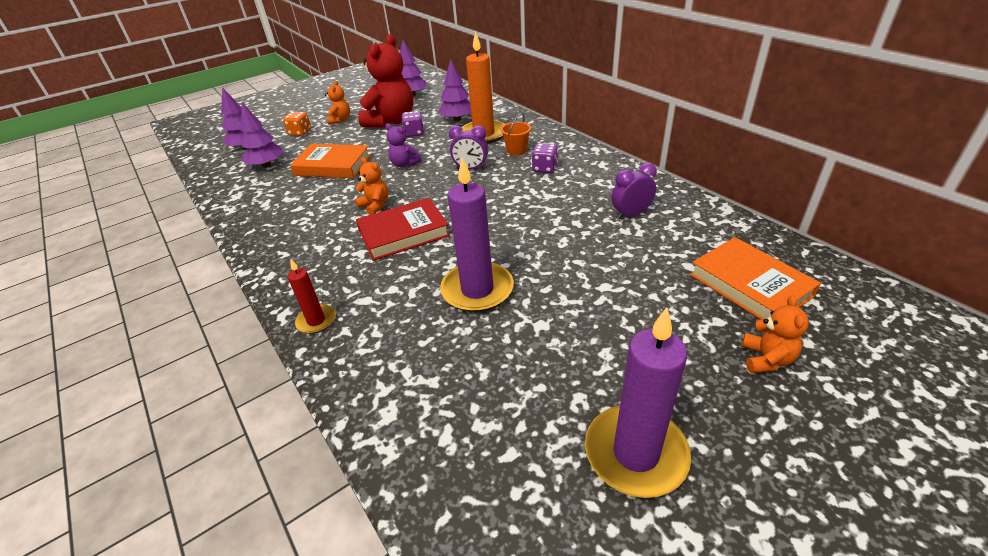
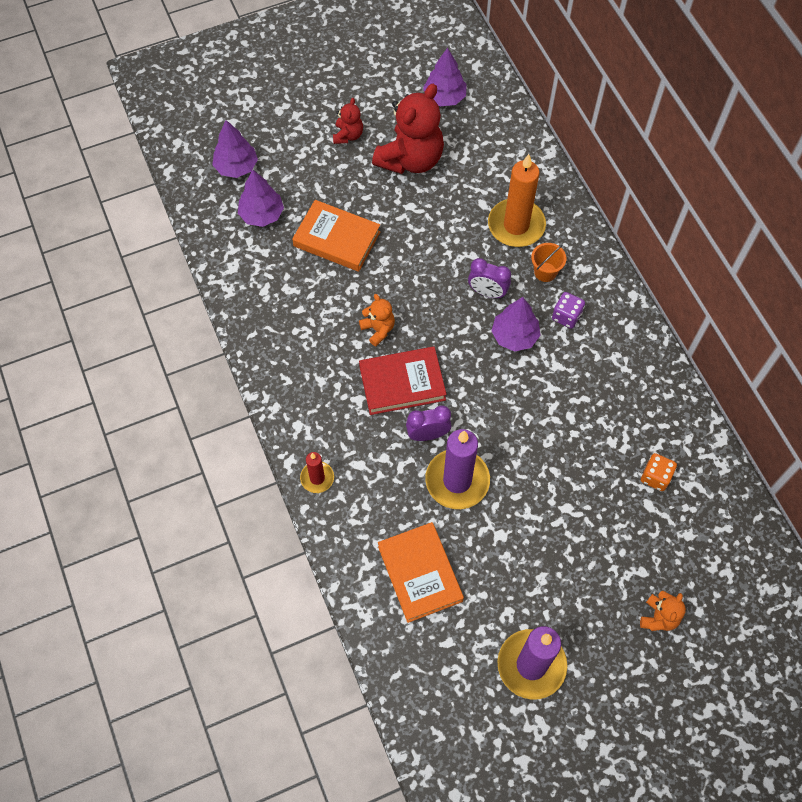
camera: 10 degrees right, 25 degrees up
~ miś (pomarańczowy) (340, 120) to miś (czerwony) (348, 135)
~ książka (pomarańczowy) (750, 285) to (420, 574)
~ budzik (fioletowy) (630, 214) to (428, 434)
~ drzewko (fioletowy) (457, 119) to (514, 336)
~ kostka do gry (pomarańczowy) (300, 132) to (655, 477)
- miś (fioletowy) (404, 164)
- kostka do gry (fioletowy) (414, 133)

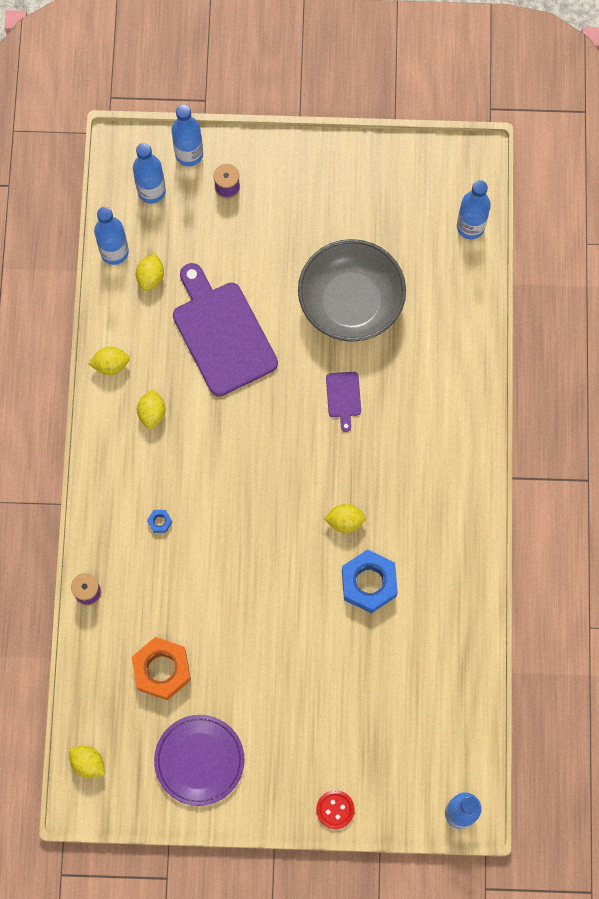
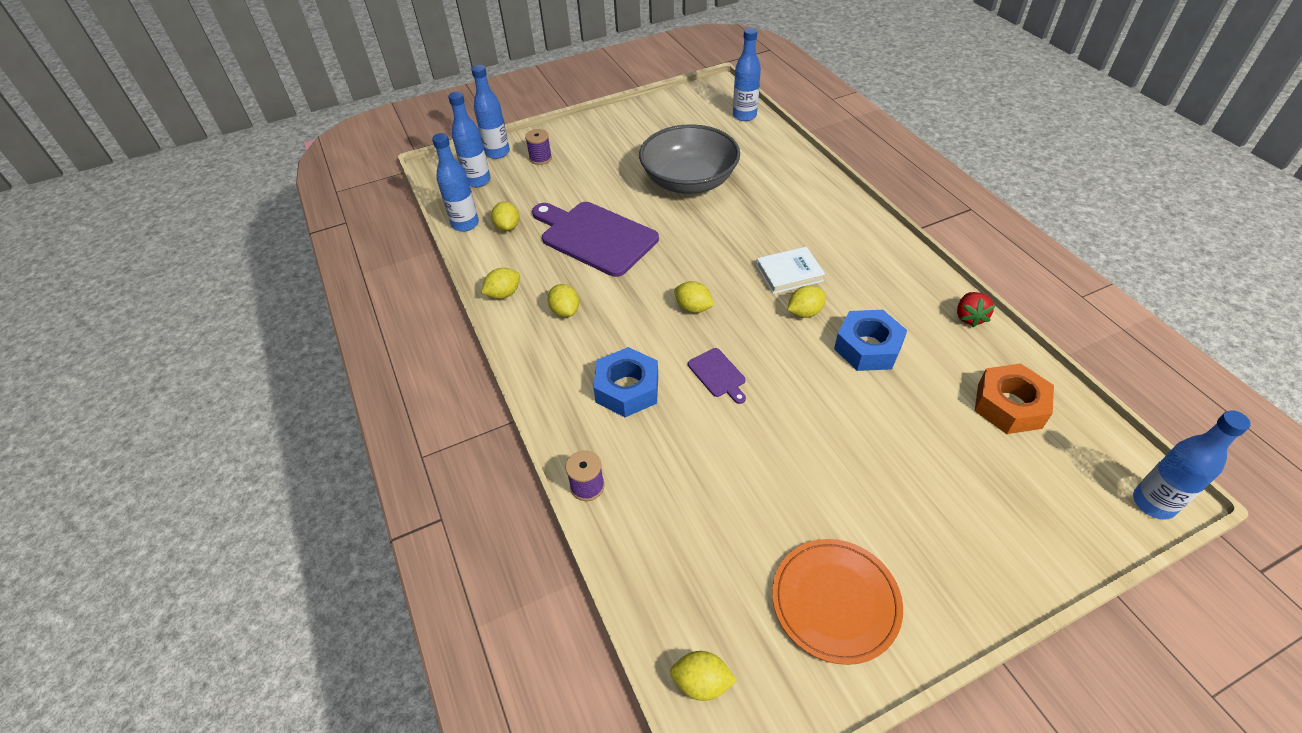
camera: 25 degrees left, 25 degrees down
~ nakrętka (niebieski) (160, 522) = (627, 389) x2.44
+ cytryna (żółty) (693, 308)
~ deska do krojenia (fioletowy) (343, 397) to (718, 375)
+ książka (biały) (789, 273)
~ talerz (fioletowy) (199, 760) to talerz (pomarańczowy) (835, 601)
+ truskawka (czerwony) (969, 317)
~ nakrętka (pomarańczowy) (162, 670) to (1009, 405)
- guzik (czerwony) (335, 809)

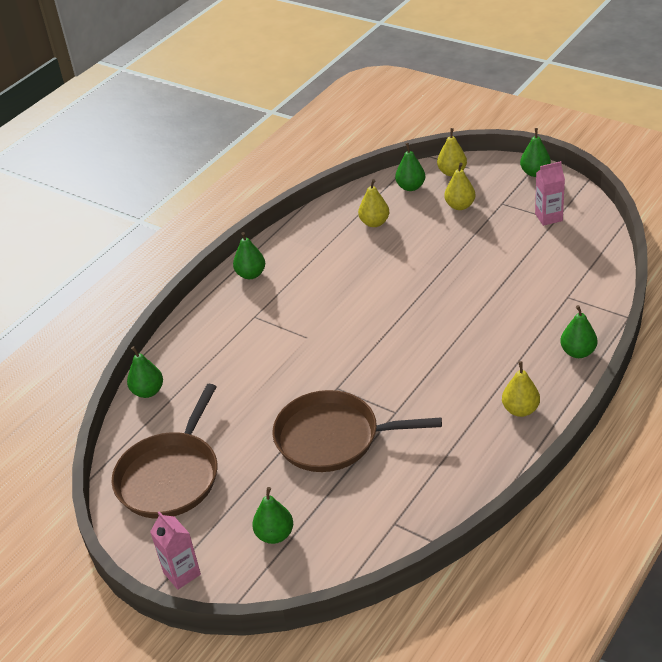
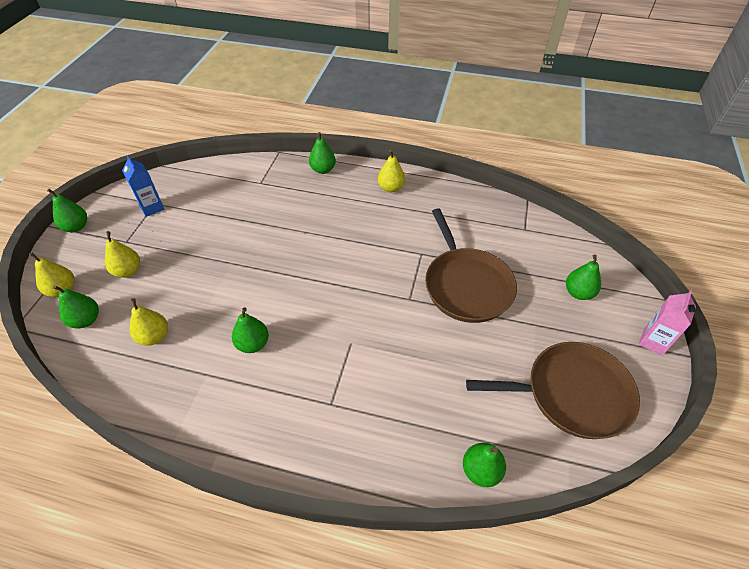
camera: 115 degrees left, 10 degrees up
~ karton mleka (różowy) (548, 217) to karton mleka (niebieski) (152, 207)
~ gruszka (zielony) (251, 274) to (253, 344)

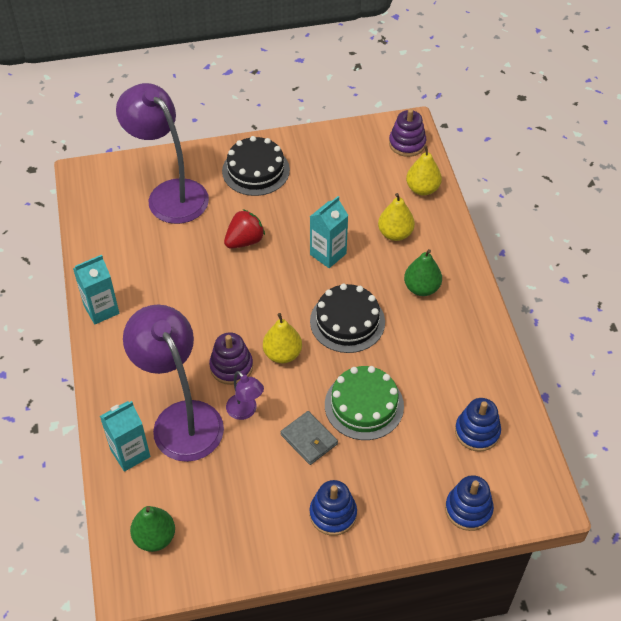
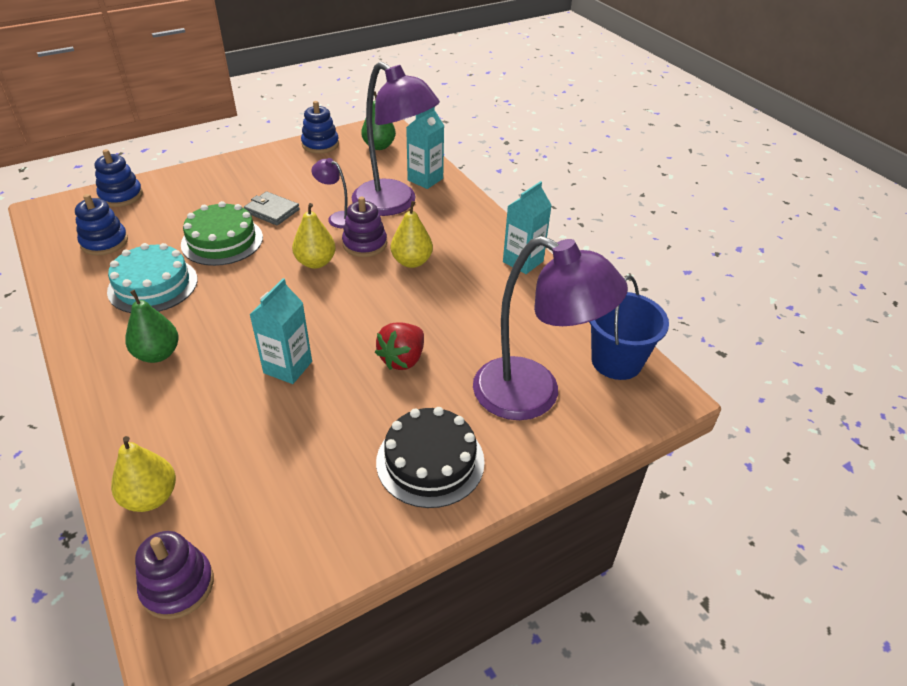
camera: 160 degrees right, 10 degrees down
+ tort (turkusowy) (153, 285)
~ zabawka nakładanka (niebieski) (333, 514) to (320, 144)
~ gruszka (żółty) (395, 233) to (412, 262)
+ wiadro (niebieski) (616, 361)
- tort (czarny) (347, 321)

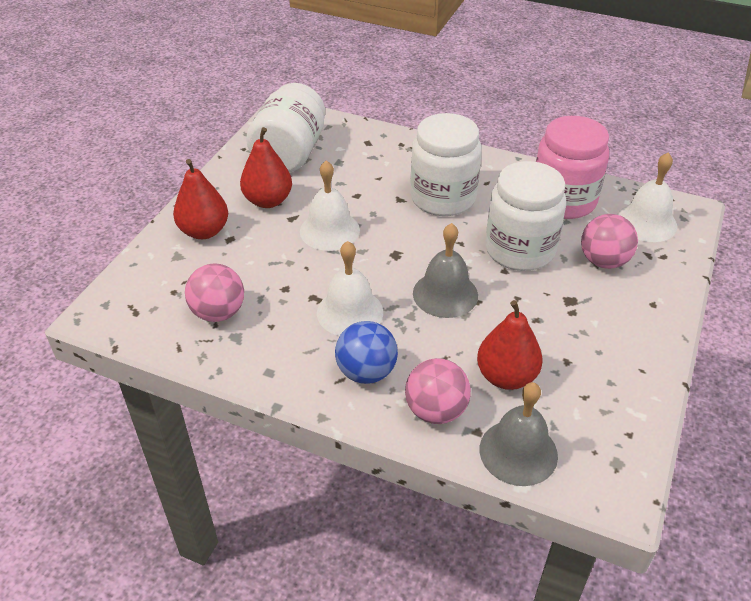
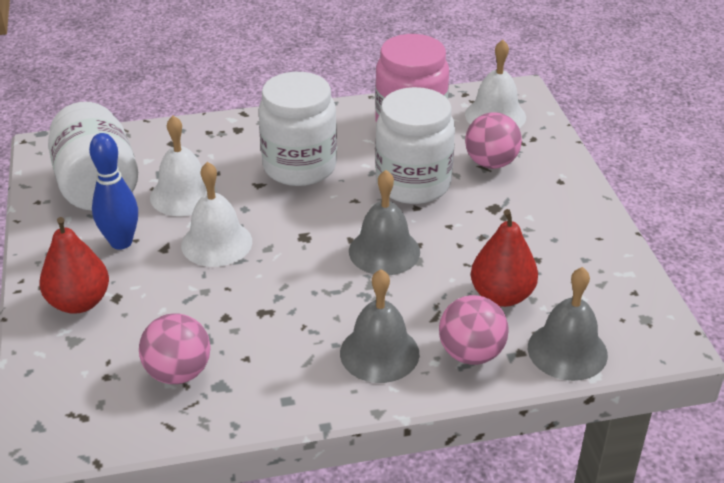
camera: 35 degrees left, 5 degrees down
~ gruszka (czerwony) (268, 201) to kręgiel (niebieski) (121, 242)
~ dzwonek (biały) (350, 312) to (183, 195)
~ piłka (niebieski) (366, 372) to dzwonek (szary) (379, 353)

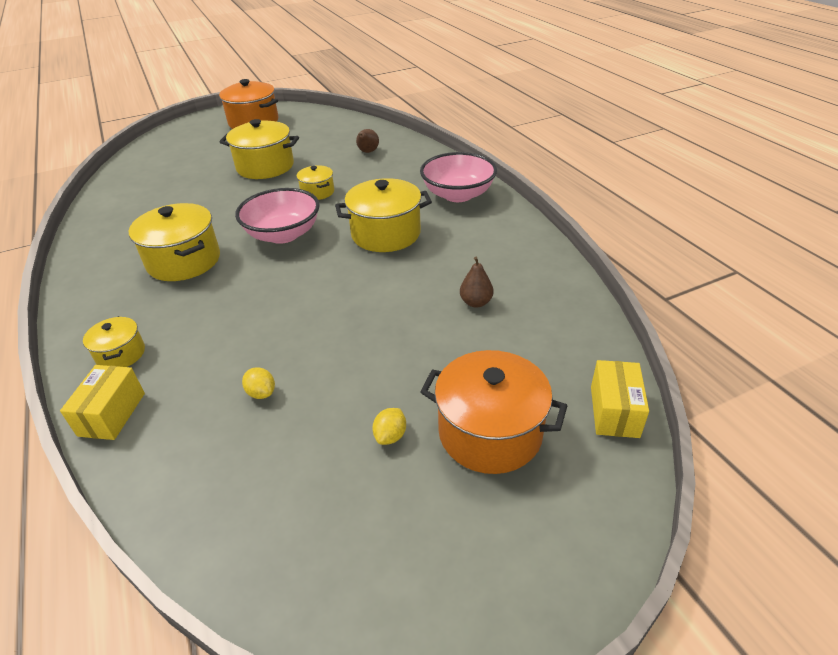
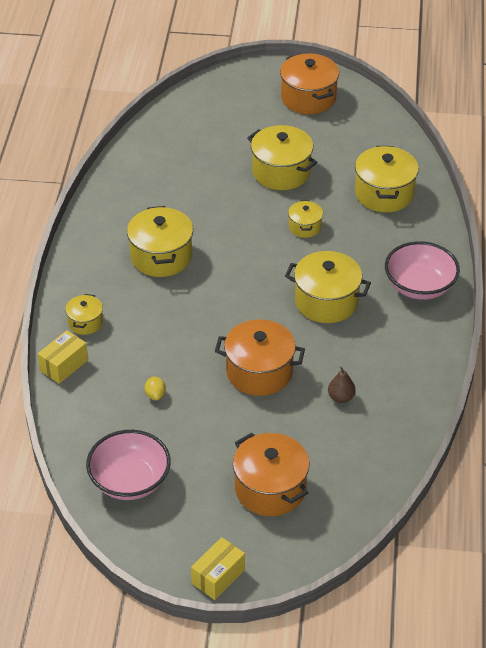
camera: 30 degrees right, 5 degrees up
~ miska (różowy) (283, 234) to (130, 481)
~ pudełko (żółty) (614, 411) to (218, 577)
+ garnek (pomarańczowy) (259, 372)
~ gruszka (brązowy) (368, 152) to garnek (żółty) (384, 193)
- cytryna (żółty) (390, 436)

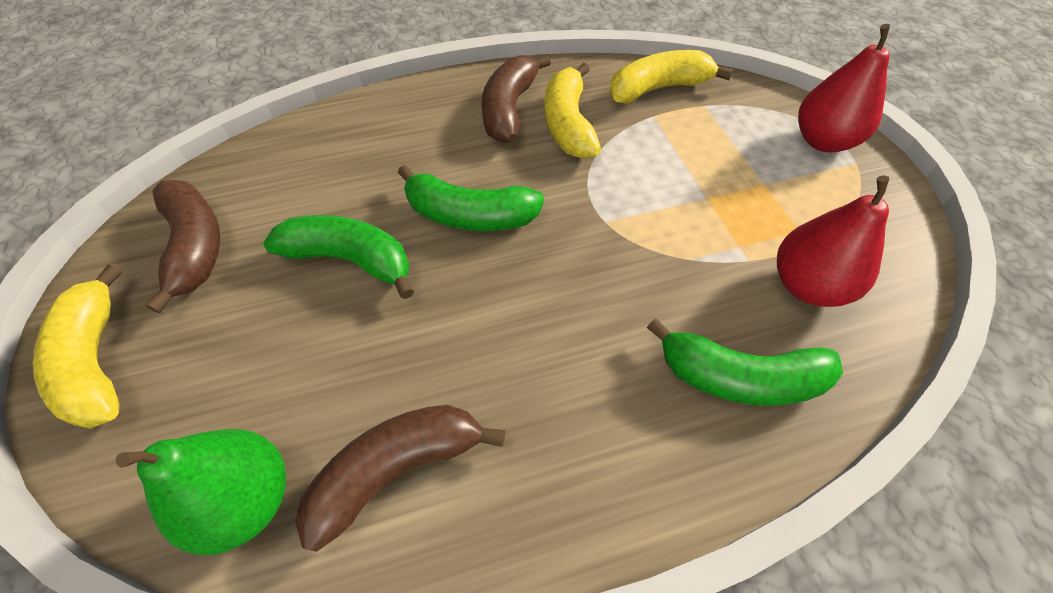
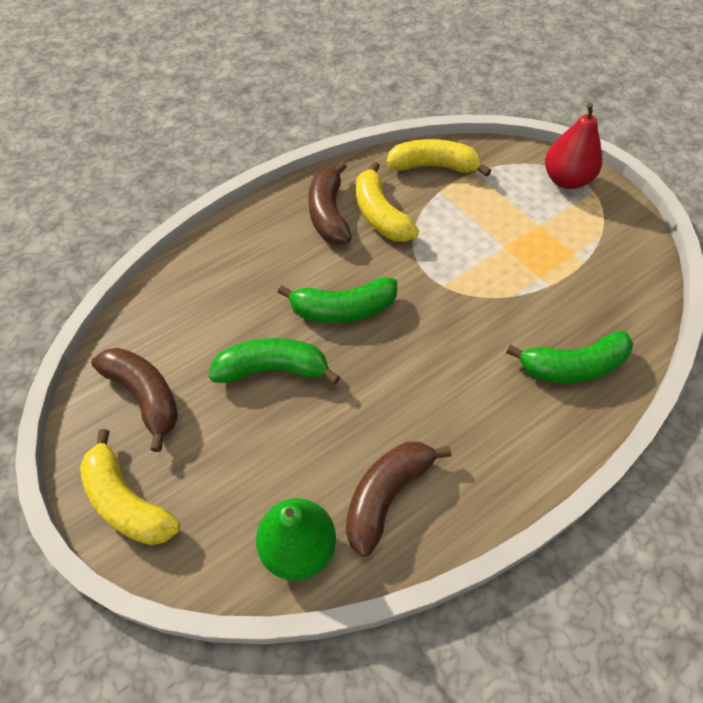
camera: 20 degrees left, 0 degrees up
~ banan (żółty) (658, 88) = (434, 166) 45 degrees clockwise
- gruszka (czerwony) (807, 285)

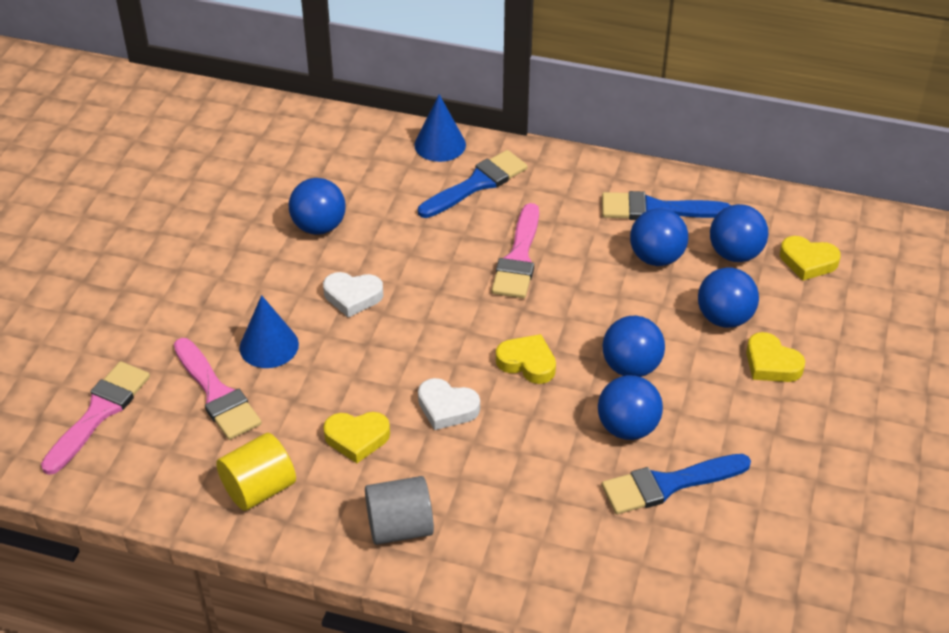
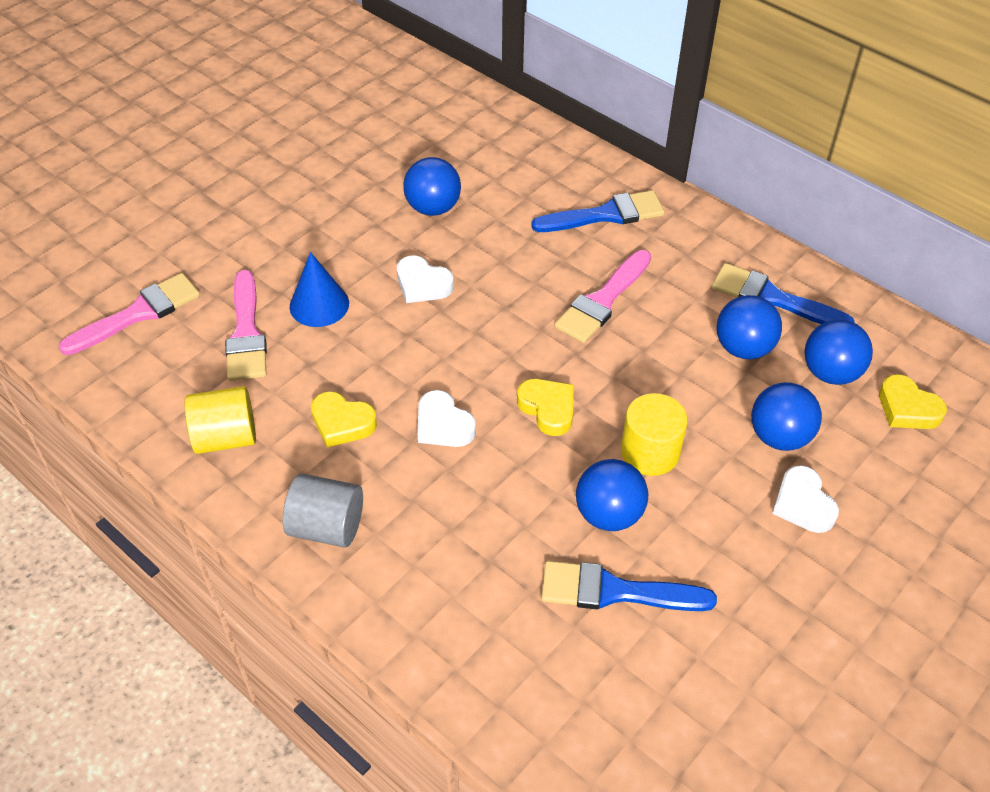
camera: 25 degrees right, 5 degrees up
~ piłka (niebieski) (631, 367) to walec (żółty) (650, 452)
~ serce (żółty) (771, 363) to serce (biały) (802, 504)
- stożek (niebieski) (440, 144)

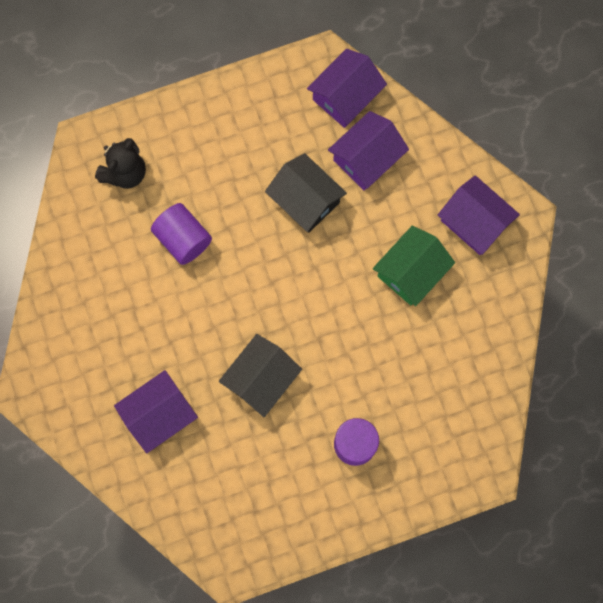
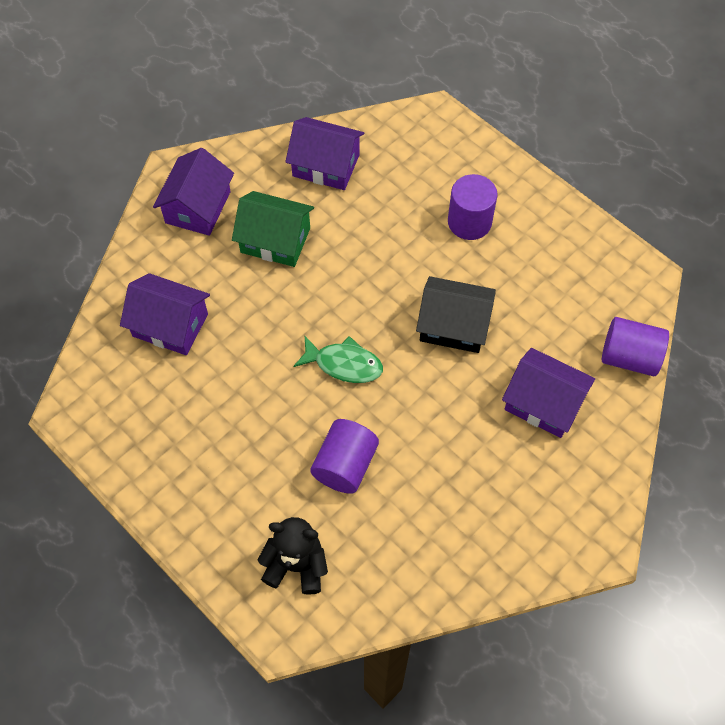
camera: 115 degrees left, 15 degrees down
~ domek (fioletowy) (345, 96) to (326, 165)
+ ryba (zielony) (344, 364)
+ walec (fioletowy) (629, 357)
- domek (czarny) (305, 200)

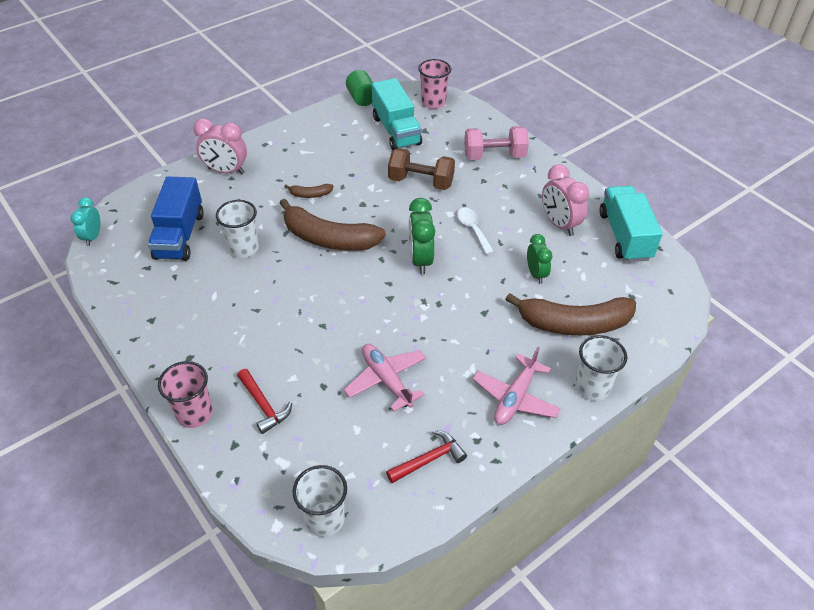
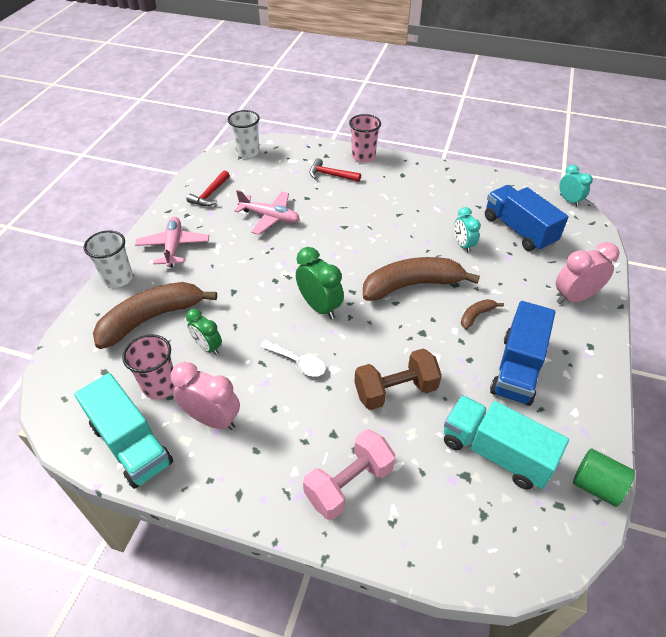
camera: 145 degrees right, 0 degrees up
~ szklanka (różowy) (433, 102) to (160, 386)
~ szklanka (biały) (243, 248) to budzik (turkusowy) (463, 245)
+ ciężarówka (niebieski) (517, 368)

